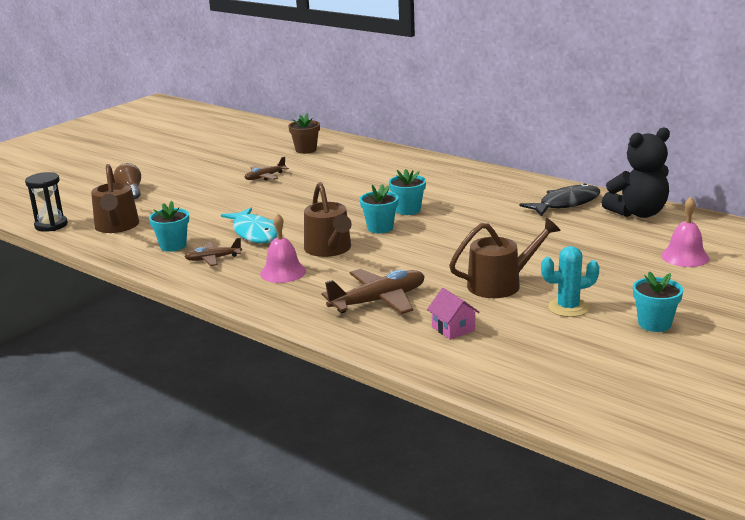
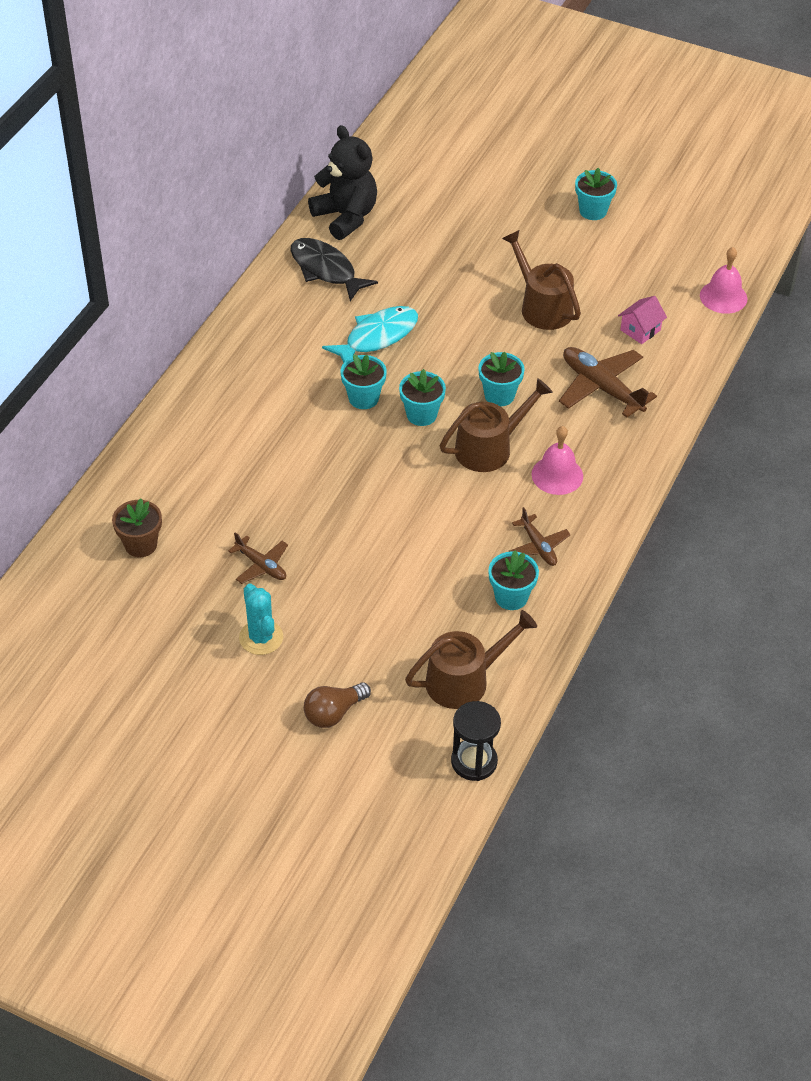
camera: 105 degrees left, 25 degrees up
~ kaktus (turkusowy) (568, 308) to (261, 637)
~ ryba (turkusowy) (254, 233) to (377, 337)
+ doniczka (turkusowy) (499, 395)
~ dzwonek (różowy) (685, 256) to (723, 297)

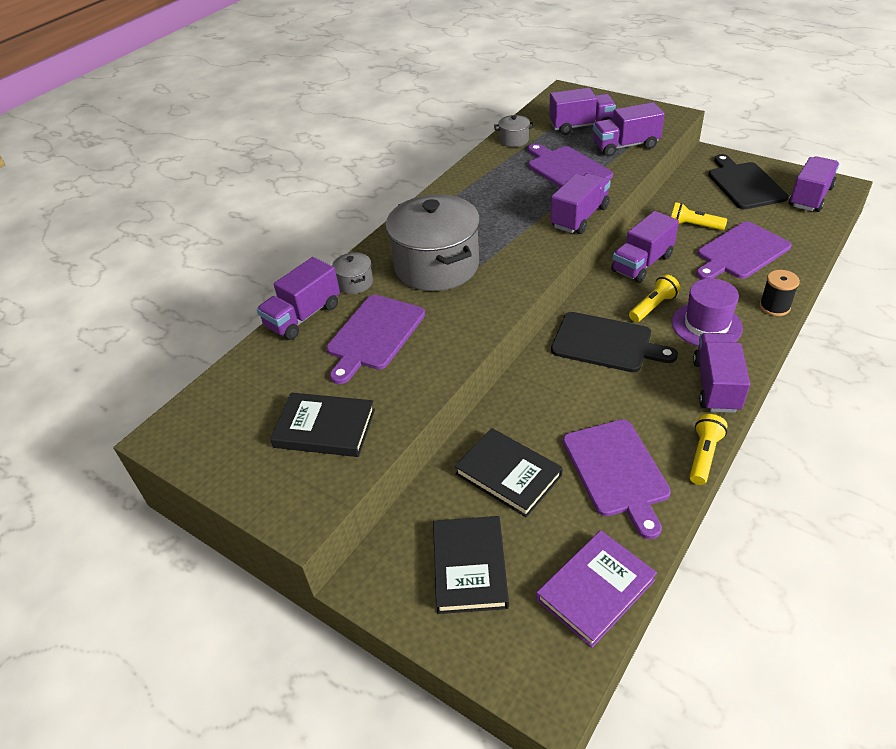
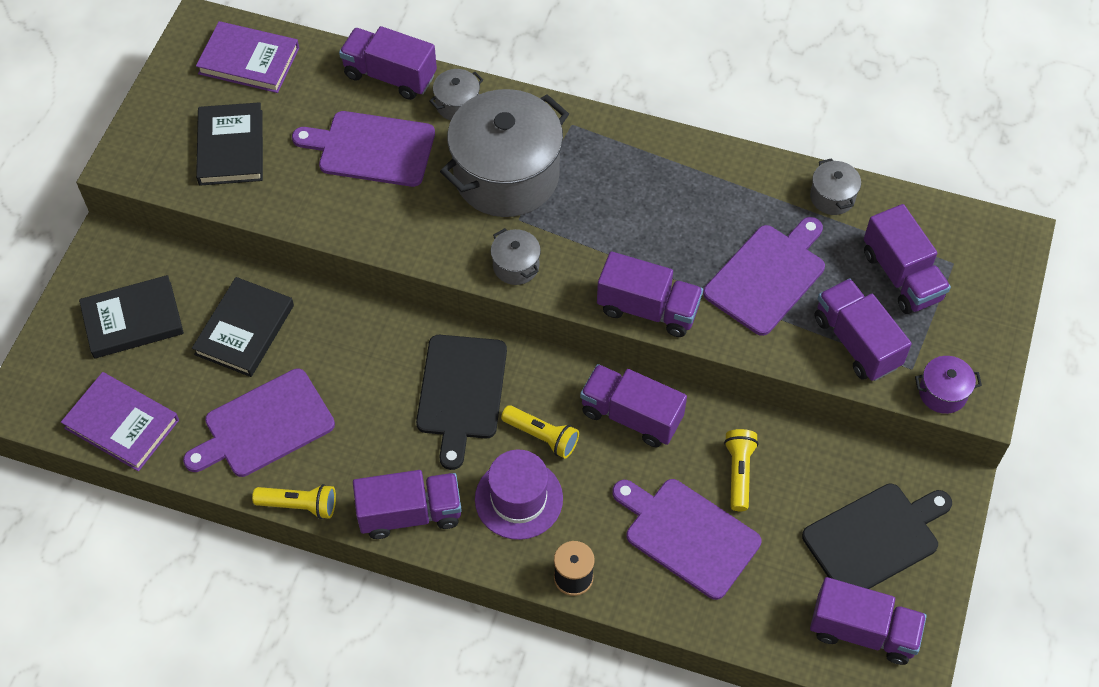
camera: 70 degrees right, 15 degrees up
+ książka (fioletowy) (249, 61)
+ garnek (szary) (516, 266)
+ garnek (fioletowy) (942, 393)

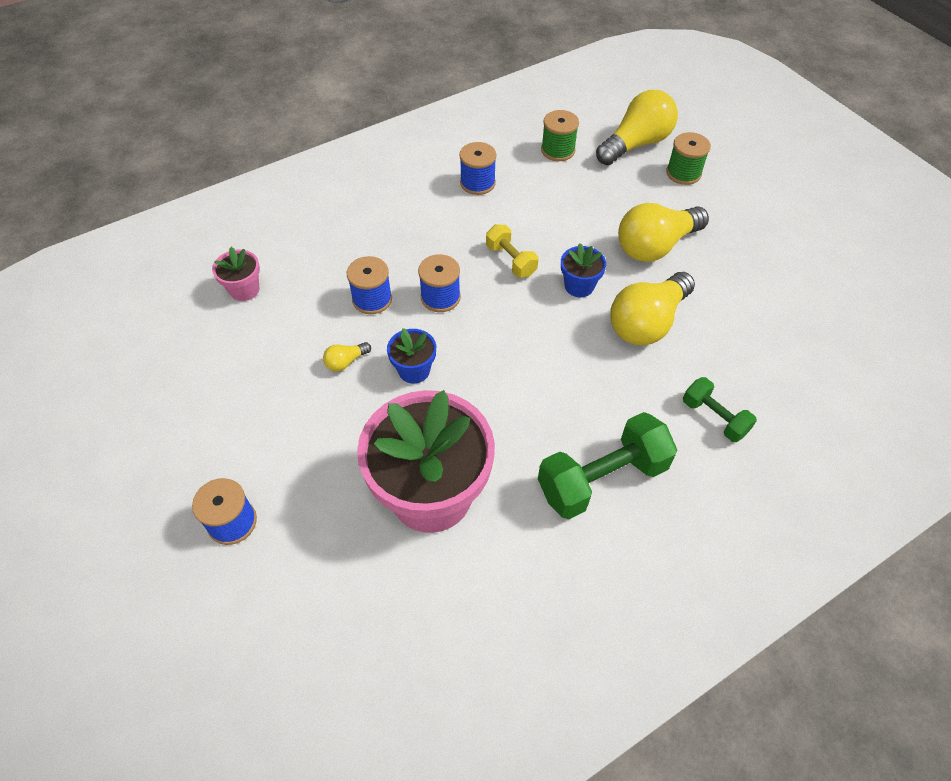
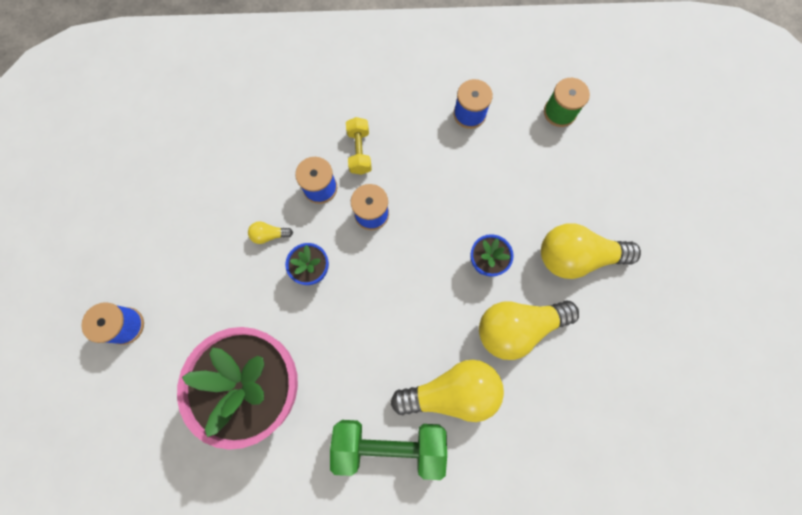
camera: 30 degrees right, 20 degrees up
~ hantel (żółty) (511, 260) to (359, 152)
~ żarówka (żółty) (636, 144) to (451, 391)
- doniczka (różowy) (244, 290)
- szpulka (zielony) (683, 173)
- hantel (zielony) (714, 418)

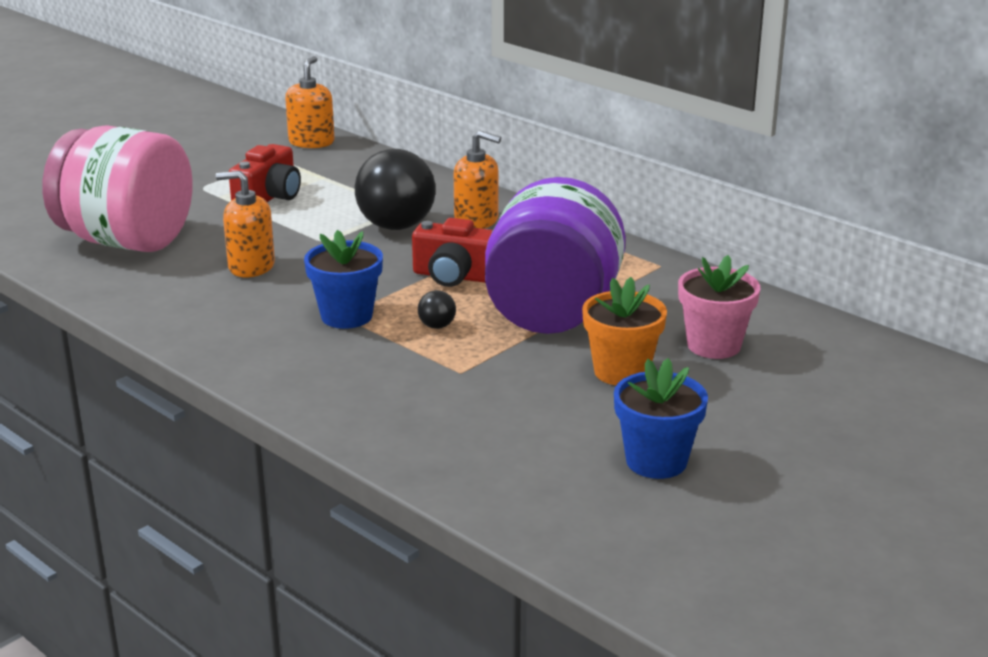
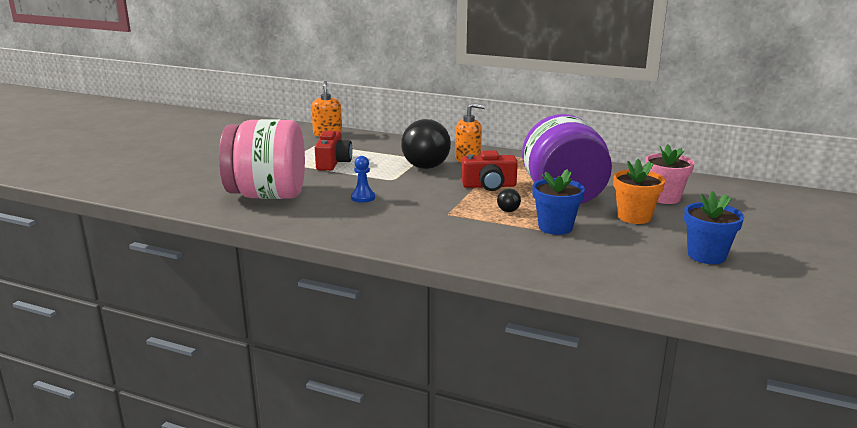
camera: 20 degrees left, 5 degrees down
~ dozownik mydła (pomarańczowy) (251, 266) to pionek (niebieski) (363, 197)
~ doniczka (niebieski) (346, 316) to (555, 227)

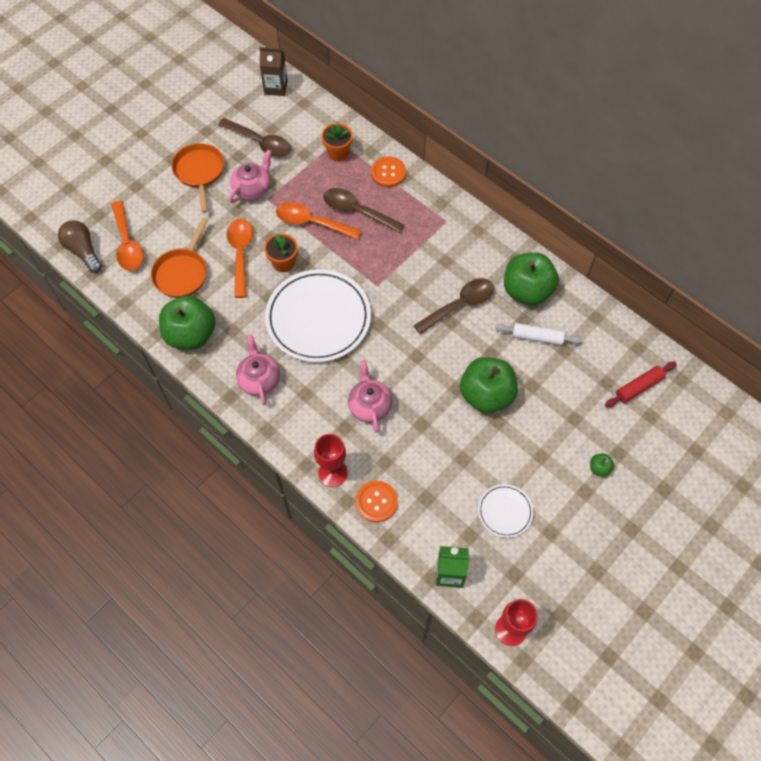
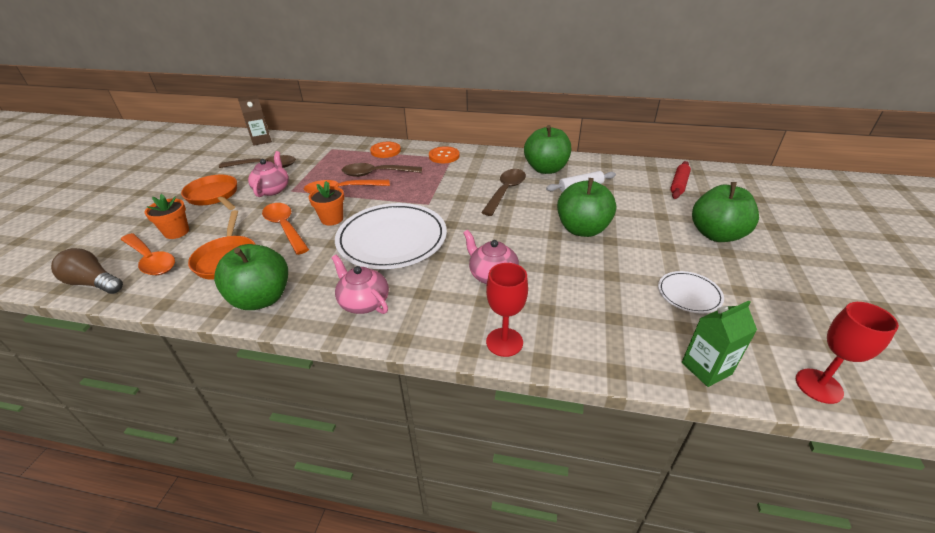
camera: 30 degrees left, 25 degrees down
~ doniczka (pomarańczowy) (338, 153) to (176, 232)
~ guzik (pomarańczowy) (376, 502) to (444, 156)
~ jabłko (zielony) (599, 468) = (716, 234) x2.50

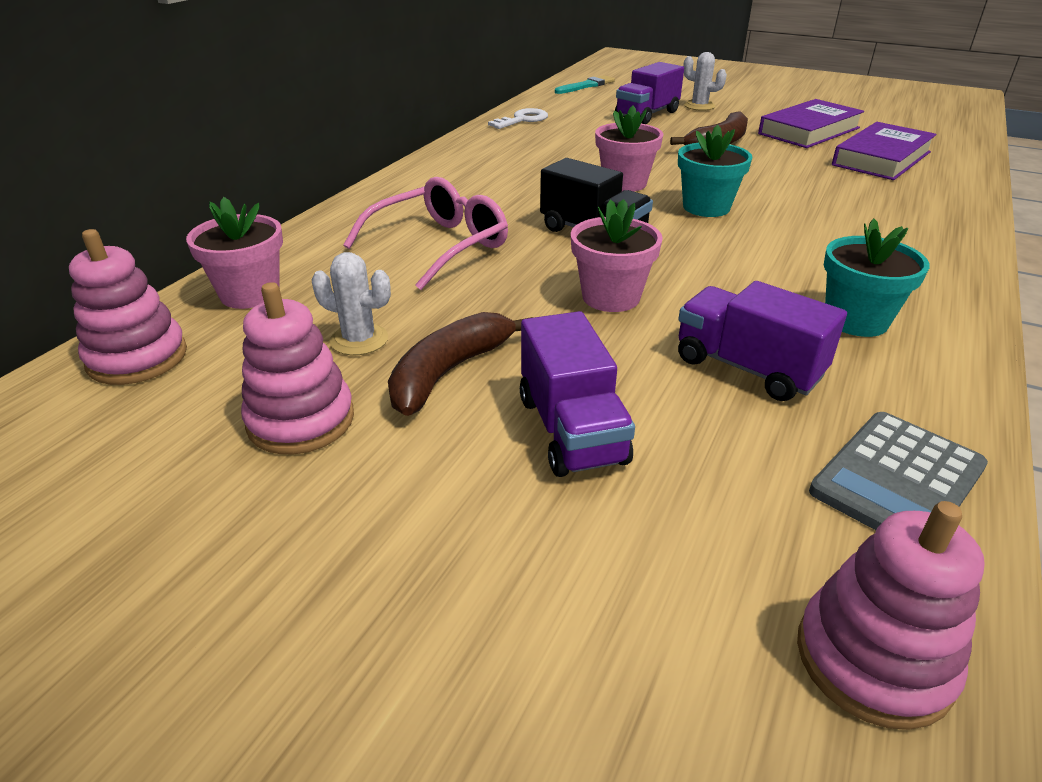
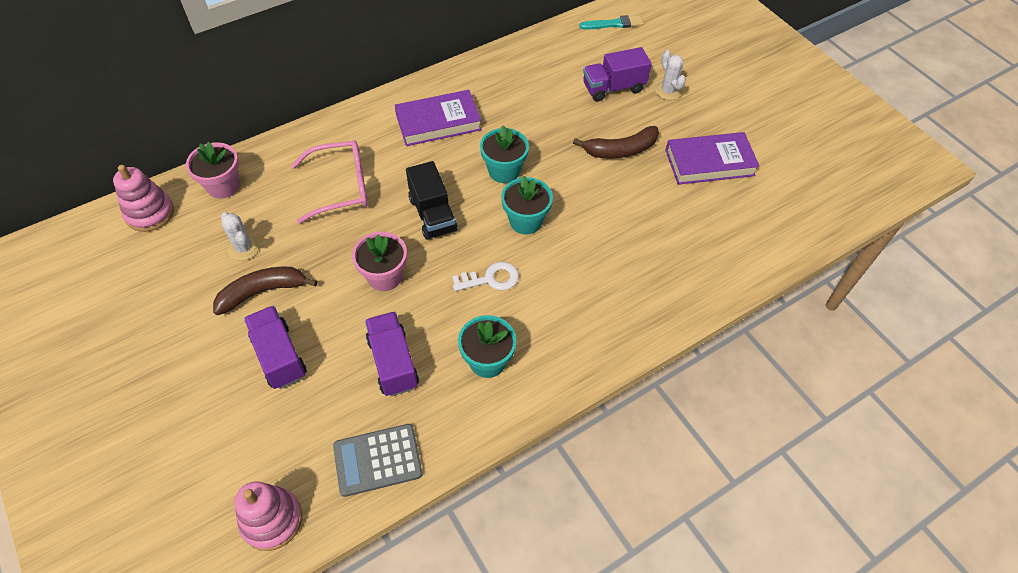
camera: 30 degrees right, 20 degrees up
~ ciężarówka (fioletowy) (571, 430) = (279, 356) 135 degrees clockwise
~ książka (fioletowy) (881, 158) to (438, 122)
~ klucz (biały) (522, 120) to (491, 279)
~ doniczka (różowy) (624, 183) to doniczka (turkusowy) (504, 171)
- zabawka nakładanka (różowy) (301, 420)

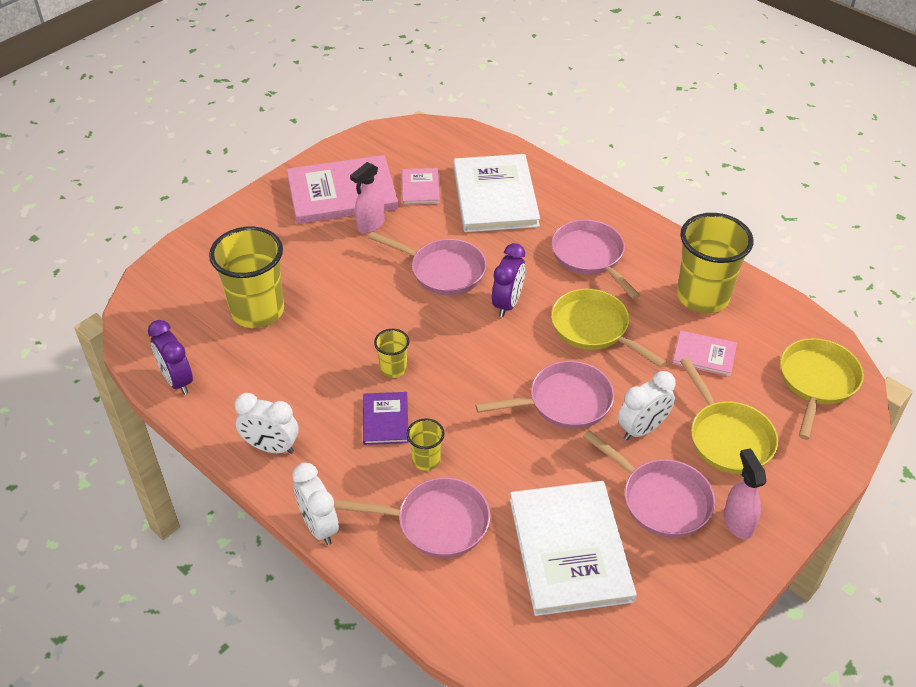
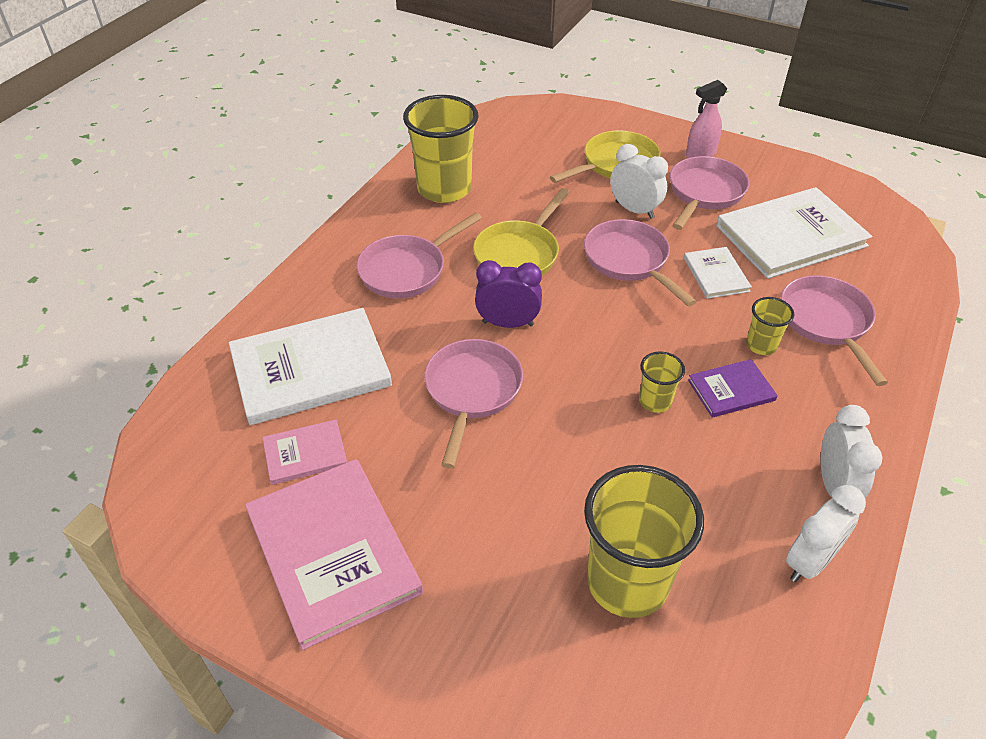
camera: 105 degrees left, 0 degrees up
+ książka (biały) (716, 274)
~ budzik (biały) (319, 526) to (809, 561)
- budzik (fioletowy) (177, 380)
- spryskiwacz (różowy) (370, 225)
- książka (różowy) (704, 355)
- patelnia (żółty) (816, 382)

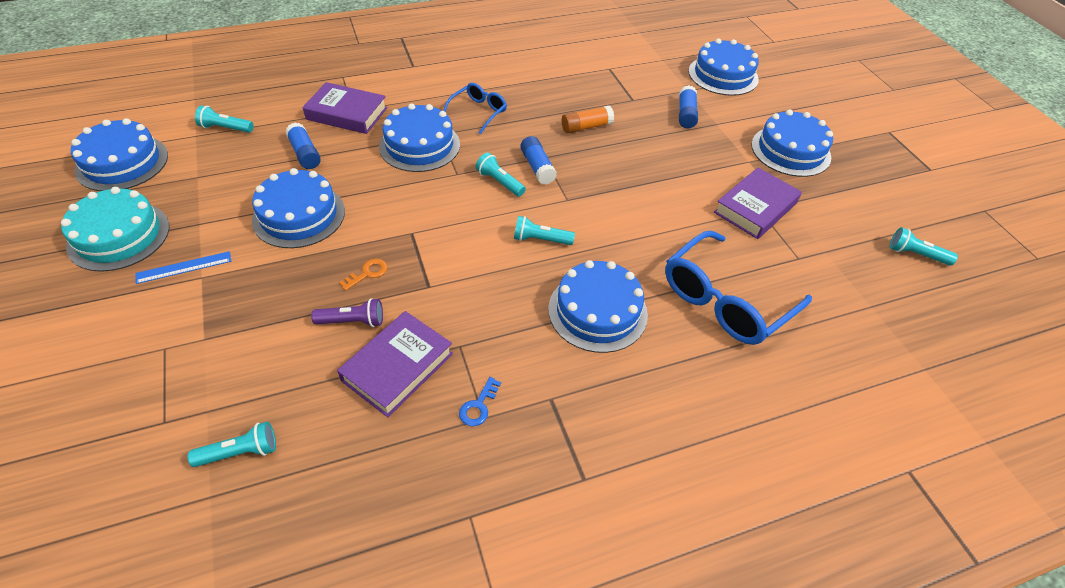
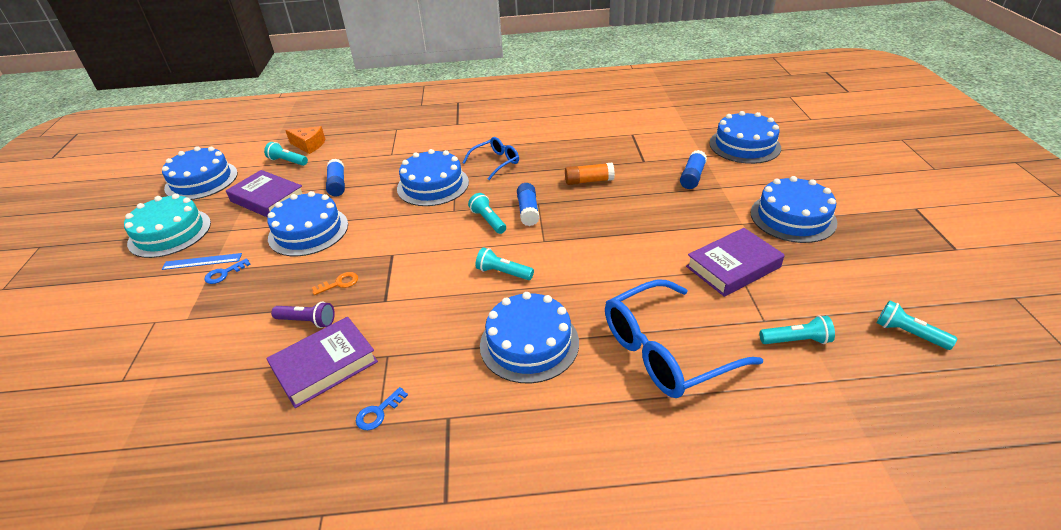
camera: 20 degrees right, 10 degrees down
+ klucz (niebieski) (224, 274)
~ książka (fioletowy) (347, 113) to (268, 199)
+ ser (pomarańczowy) (309, 145)
~ latarka (turkusowy) (240, 452) to (796, 340)

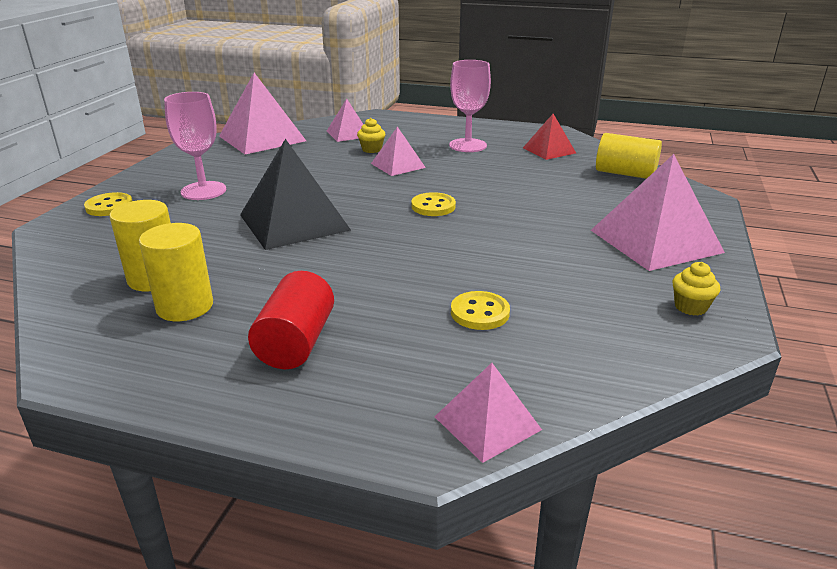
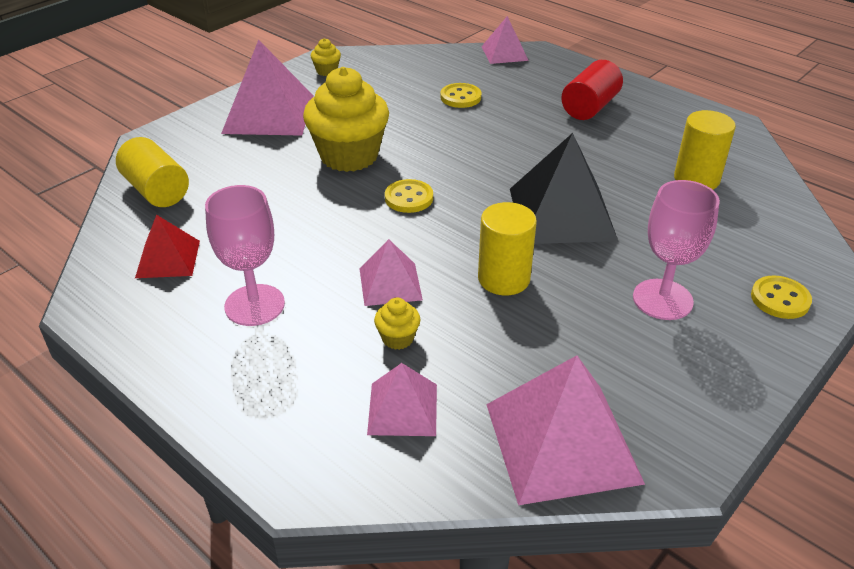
camera: 155 degrees left, 10 degrees up
+ muffinka (żółty) (349, 156)
~ walec (żółty) (185, 306) to (503, 279)

